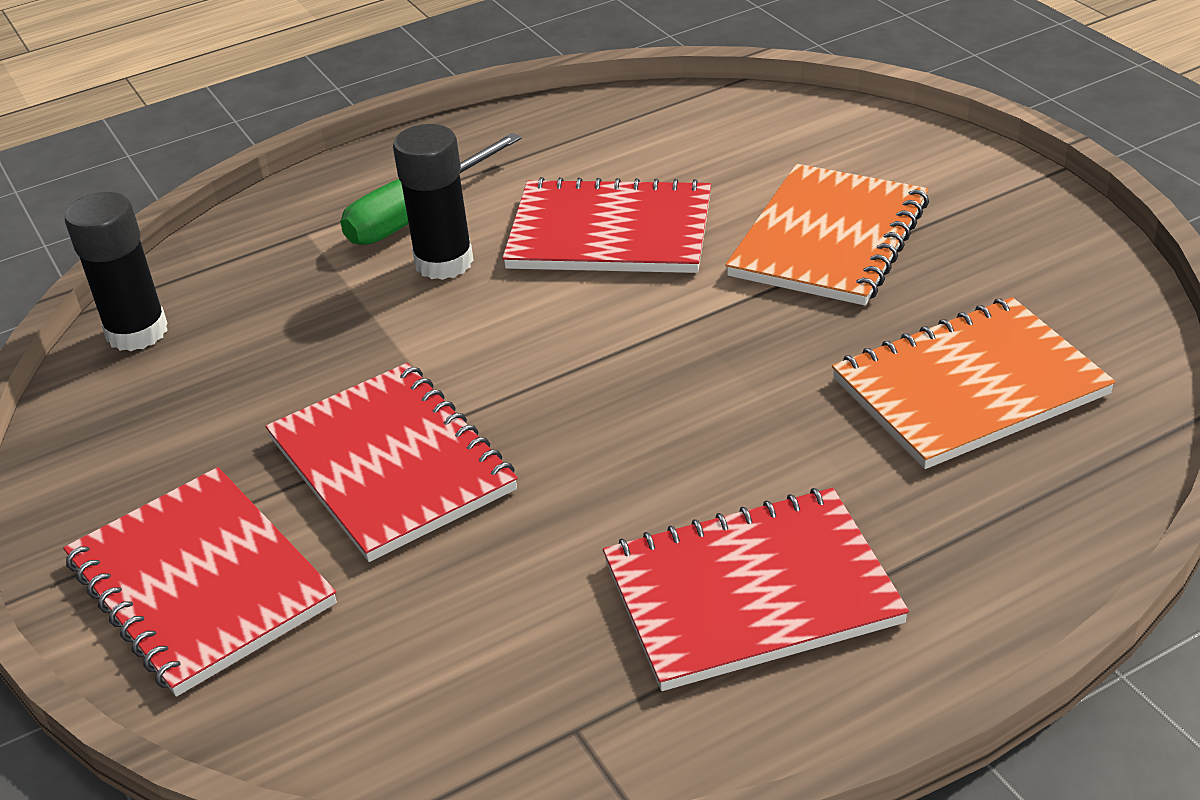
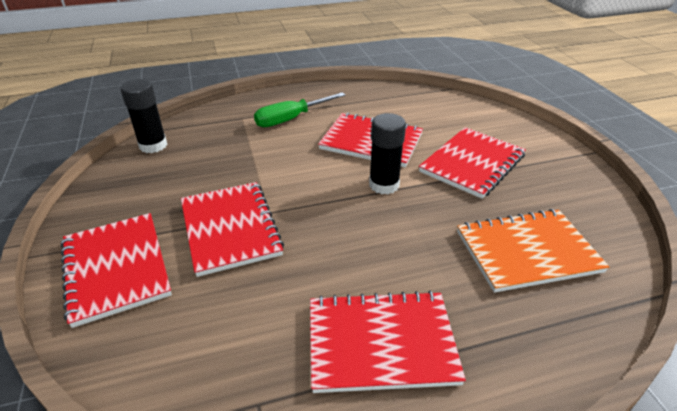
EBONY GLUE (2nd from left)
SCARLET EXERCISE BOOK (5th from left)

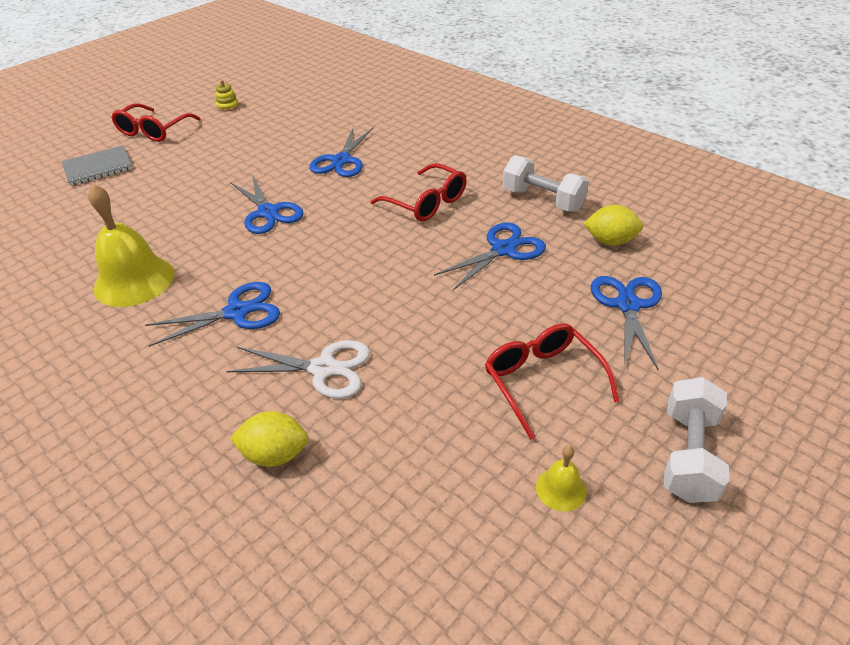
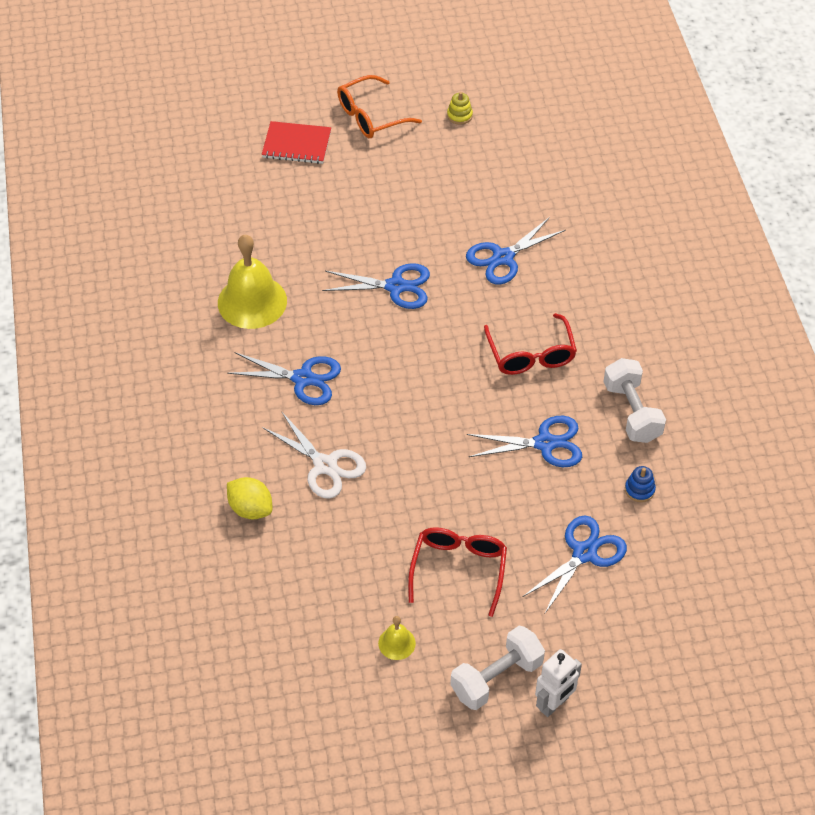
PURE WHITE TOY ROBOT
BLUE STACKING RINGS
SCARLET EXERCISE BOOK
ORANGE-COLOURED SPECTACLES
BLUE SHEARS (2nd from left)

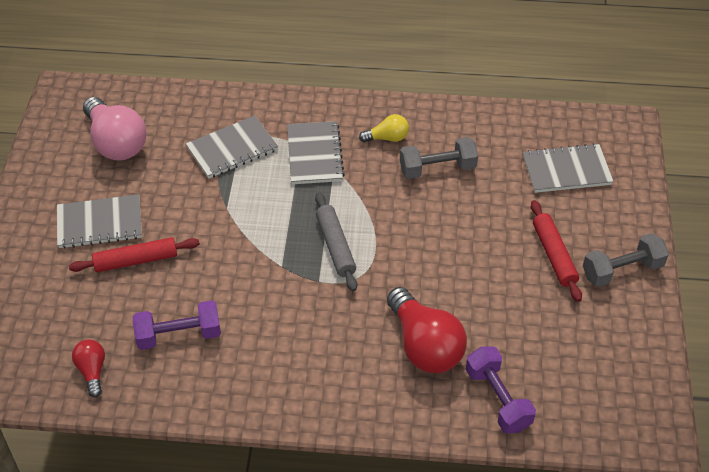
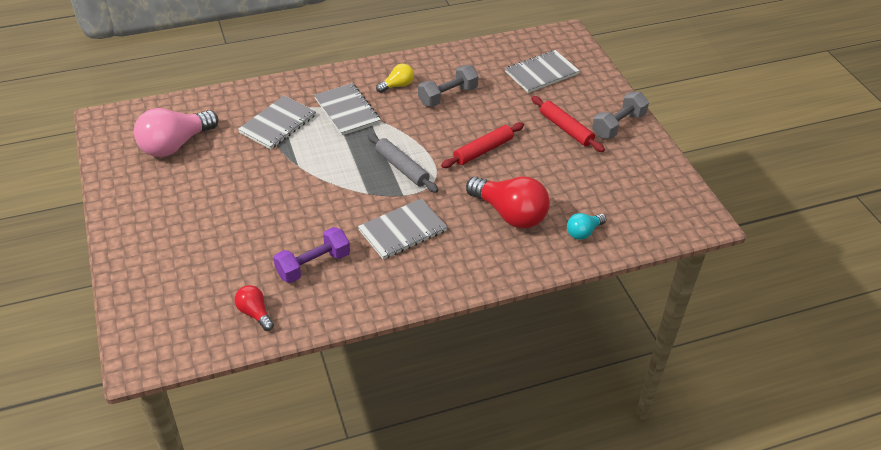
GREY EXERCISE BOOK (3rd from left)
SCARLET DOUGH ROLLER (1st from left)
TURQUOISE LIGHTBULB
ROSY LIGHTBULB

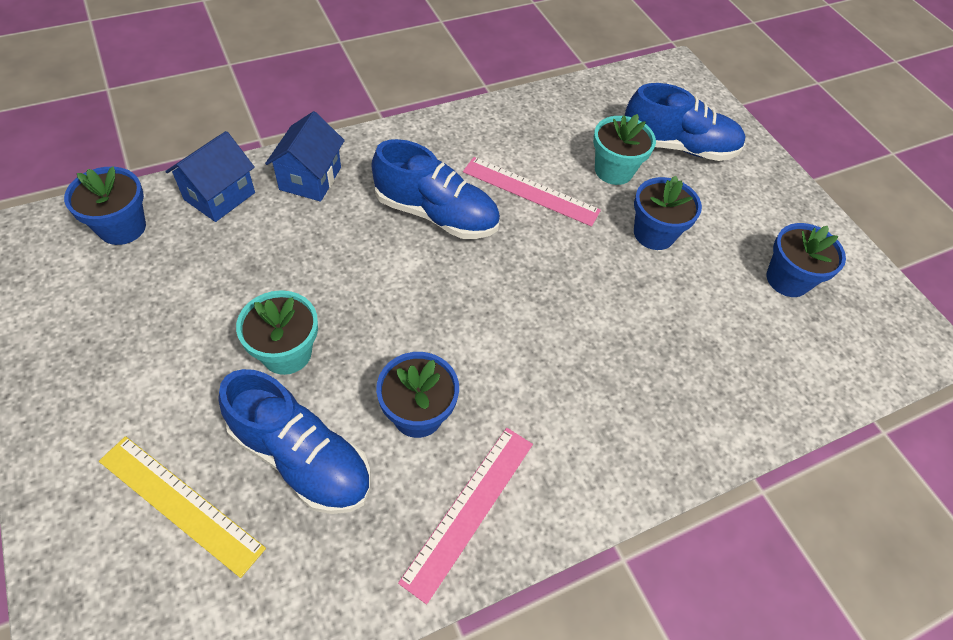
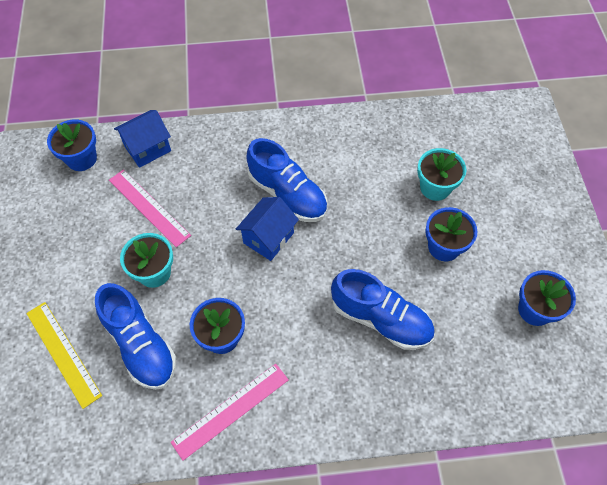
BLUE COTTAGE (2nd from left)
ROSY RULER (1st from left)
BLUE SNEAKER (3rd from left)

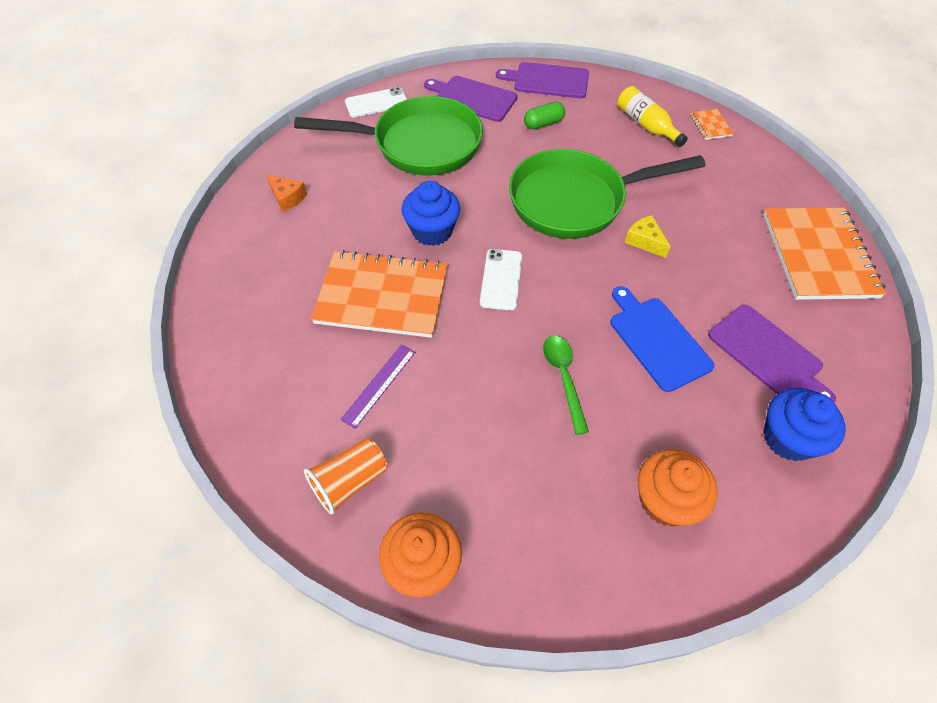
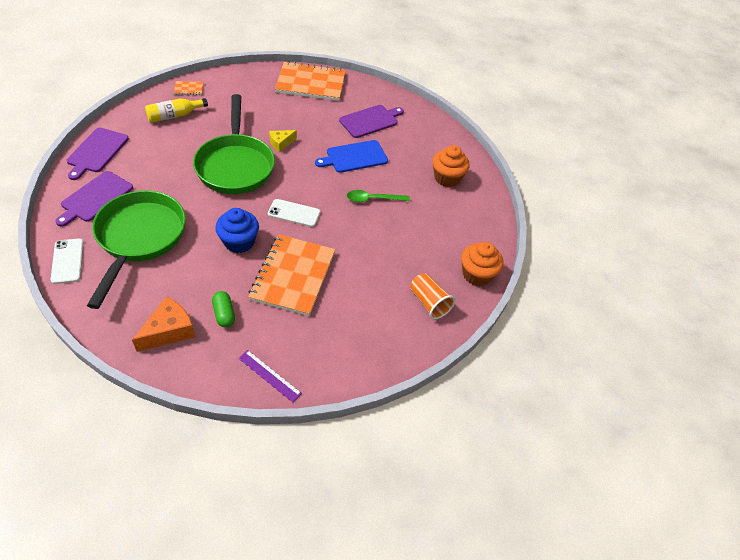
BLUE FAIRY CAKE (2nd from left in the first image)
ROYAL PURPLE RULER
LEAF-GREEN PILL
ORANGE-COLOURED CHEESE

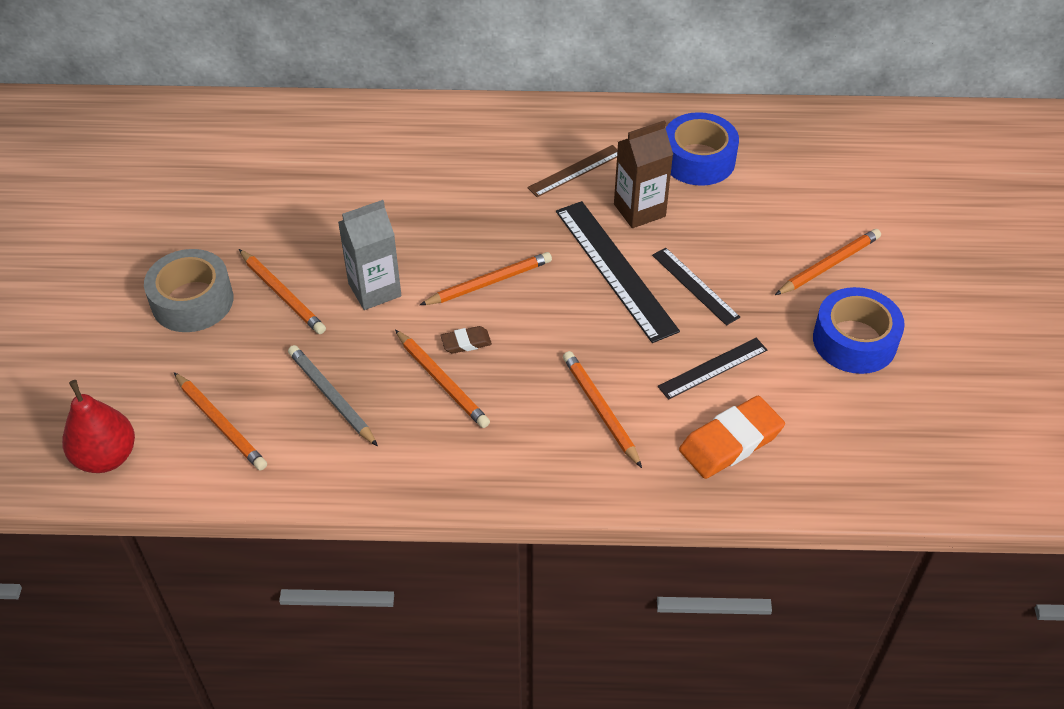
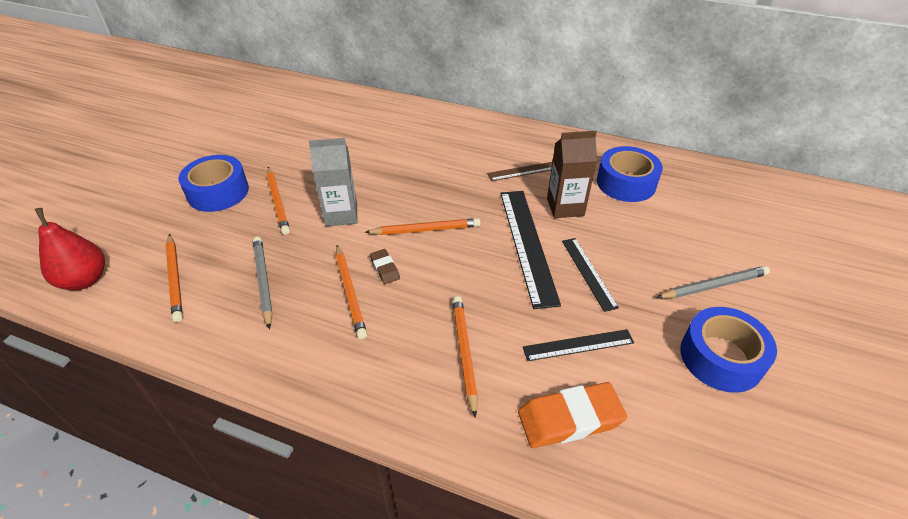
BLUE ROLL OF TAPE (1st from left)
GREY WOODEN PENCIL (2nd from left)
DARK BROWN PENCIL ERASER

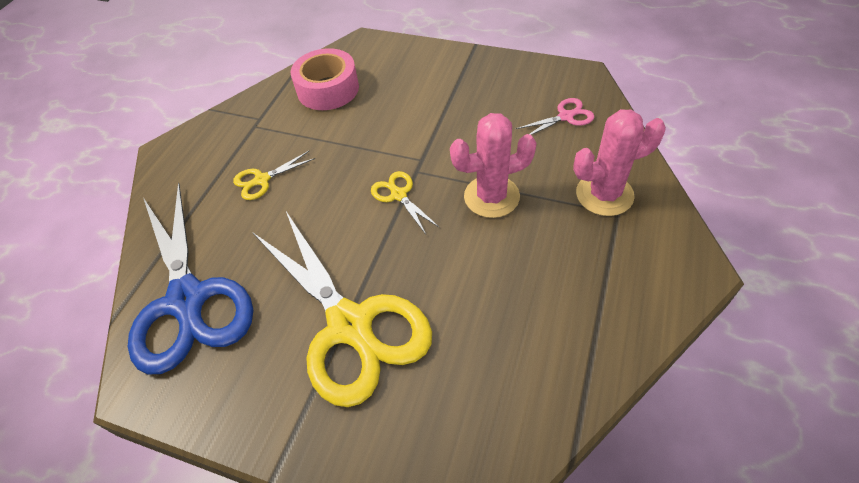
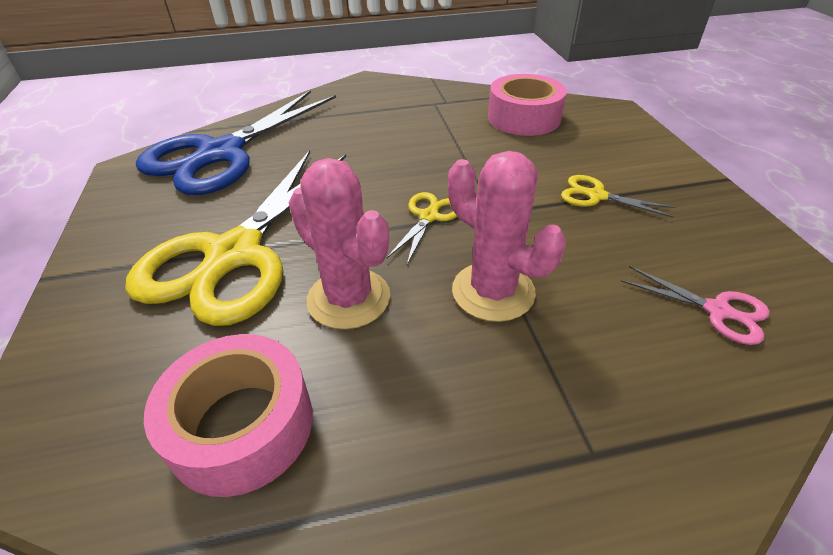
ROSY ROLL OF TAPE (1st from left)
BRIGHT YELLOW SHEARS (3rd from left)
ROSY SAGUARO CACTUS (1st from left)

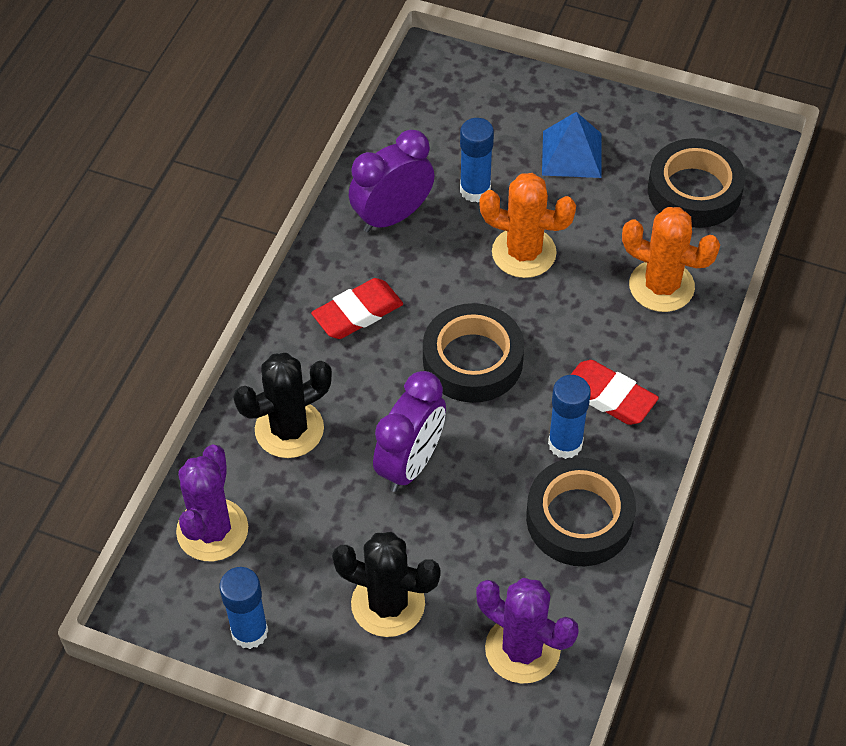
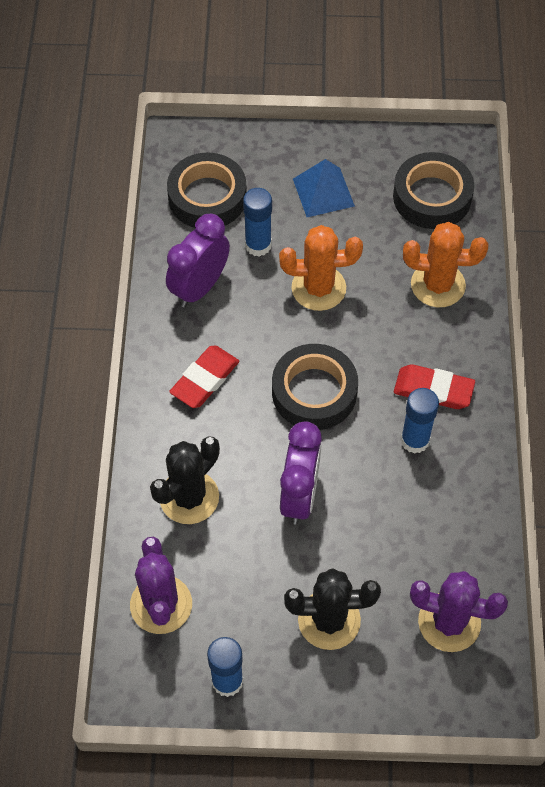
EBONY ROLL OF TAPE (1st from left)

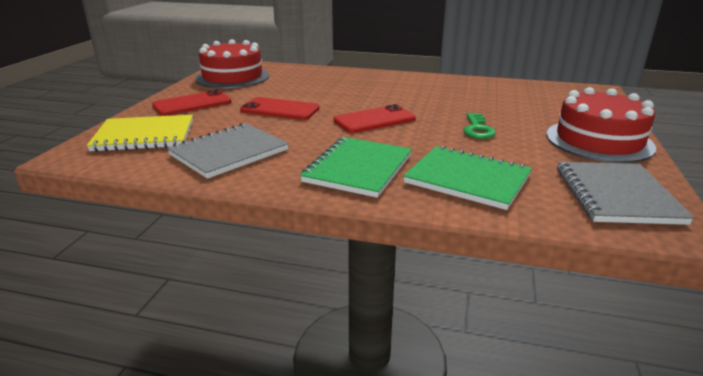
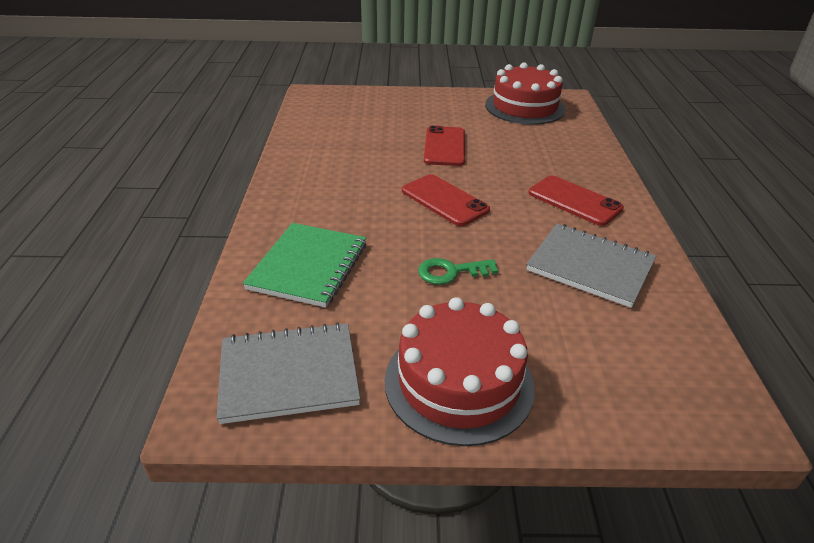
BRIGHT YELLOW EXERCISE BOOK
LEAF-GREEN EXERCISE BOOK (1st from left in the first image)
SCARLET SMARTPHONE (3rd from left)
GREY EXERCISE BOOK (2nd from left)

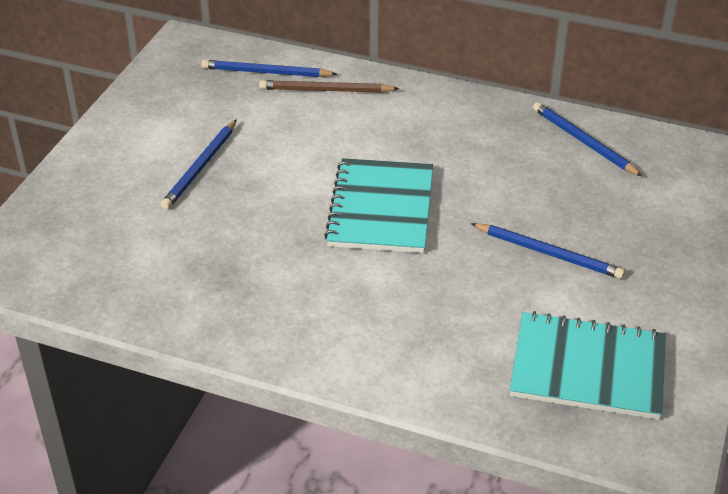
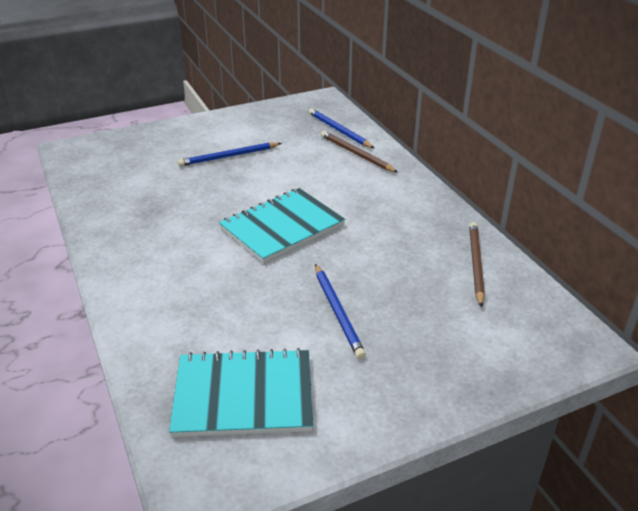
DARK BROWN WOODEN PENCIL (2nd from left)
TURQUOISE EXERCISE BOOK (1st from left)

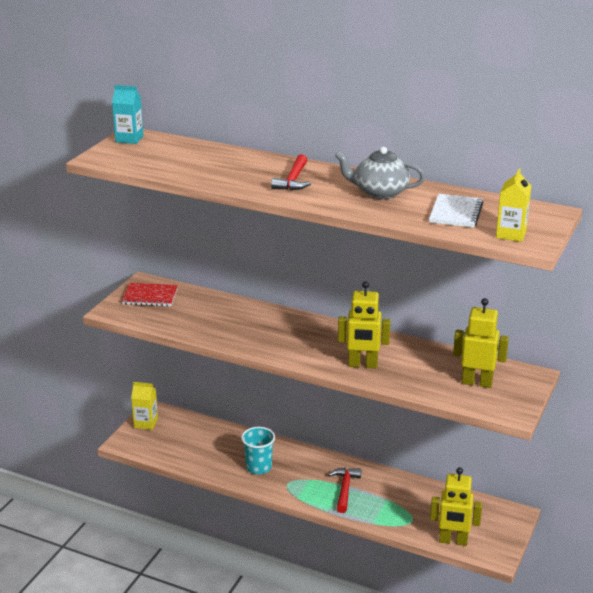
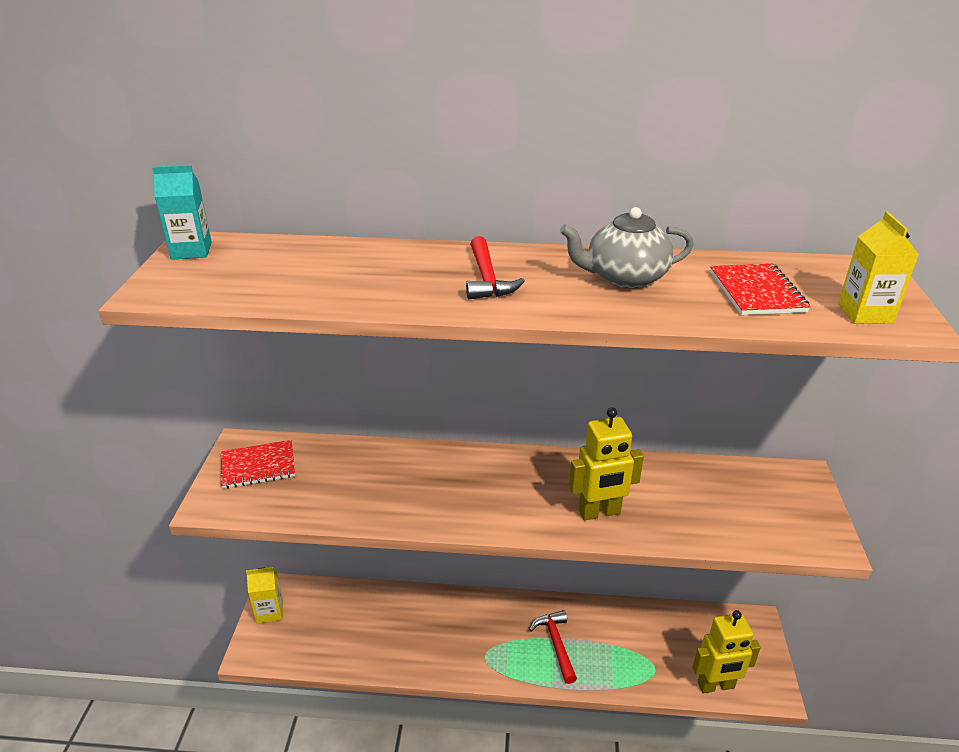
TURQUOISE TUMBLER
BRIGHT YELLOW TOY ROBOT (3rd from left in the first image)
SCARLET EXERCISE BOOK (2nd from left)

